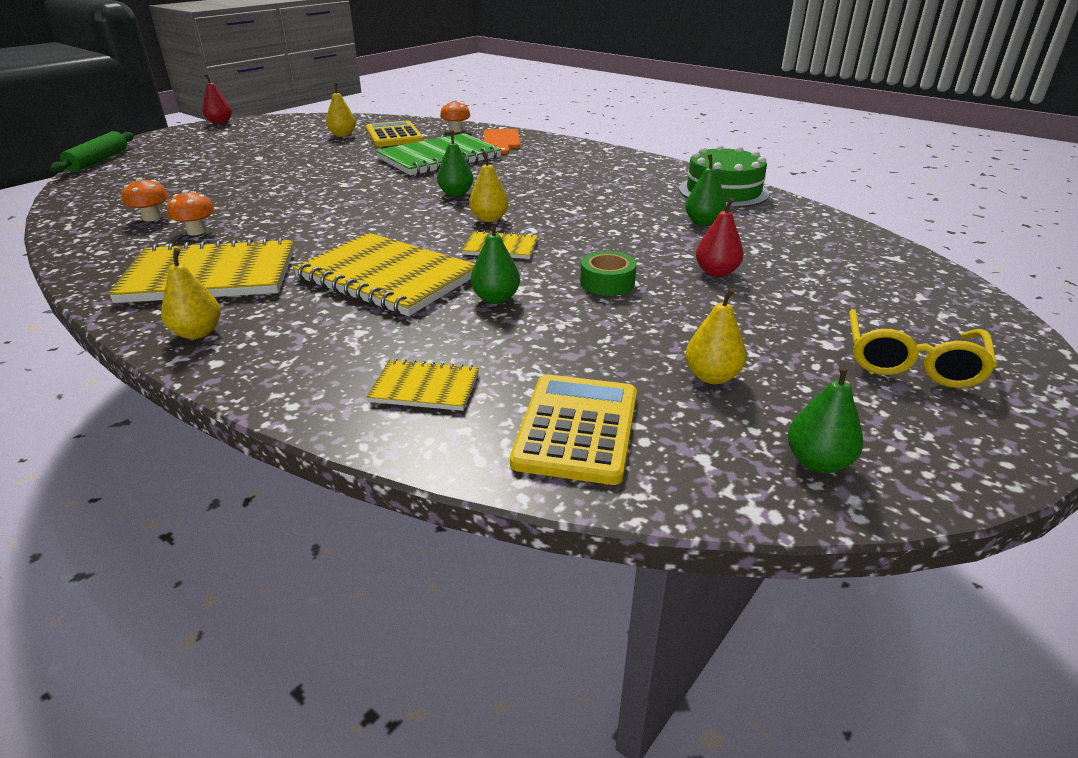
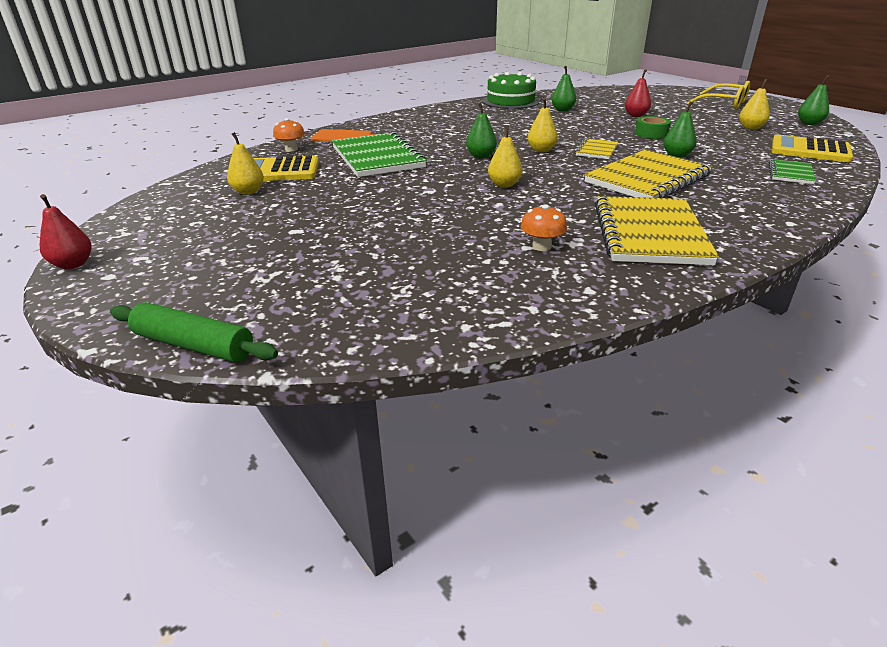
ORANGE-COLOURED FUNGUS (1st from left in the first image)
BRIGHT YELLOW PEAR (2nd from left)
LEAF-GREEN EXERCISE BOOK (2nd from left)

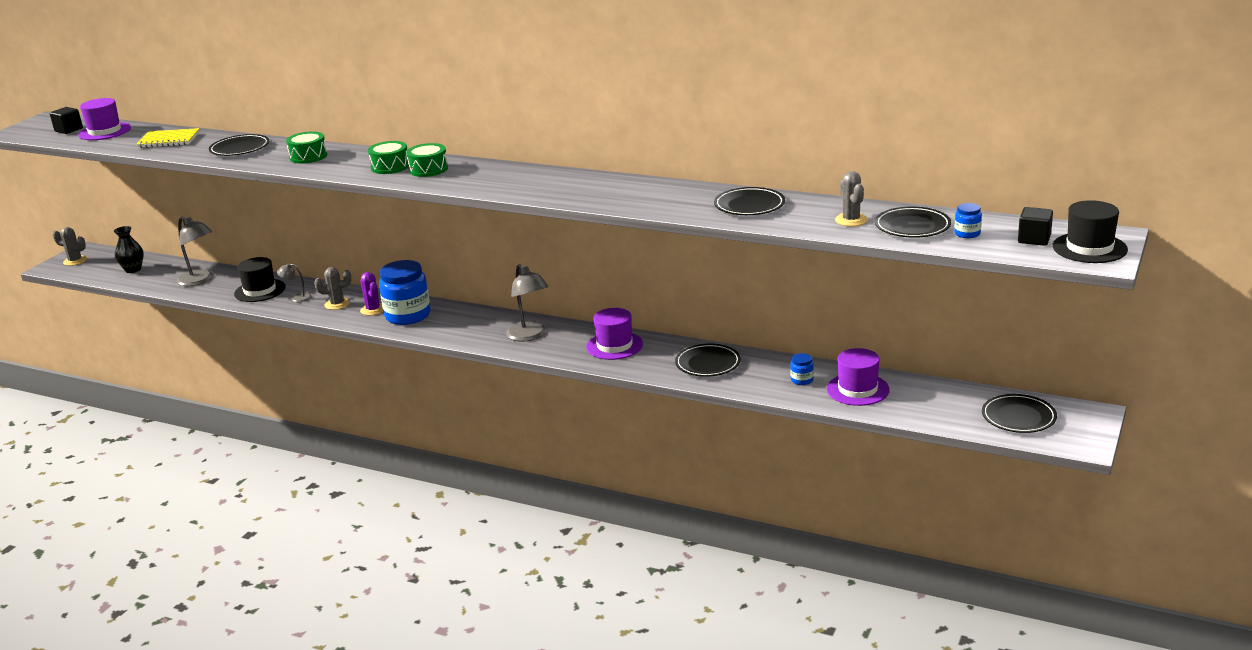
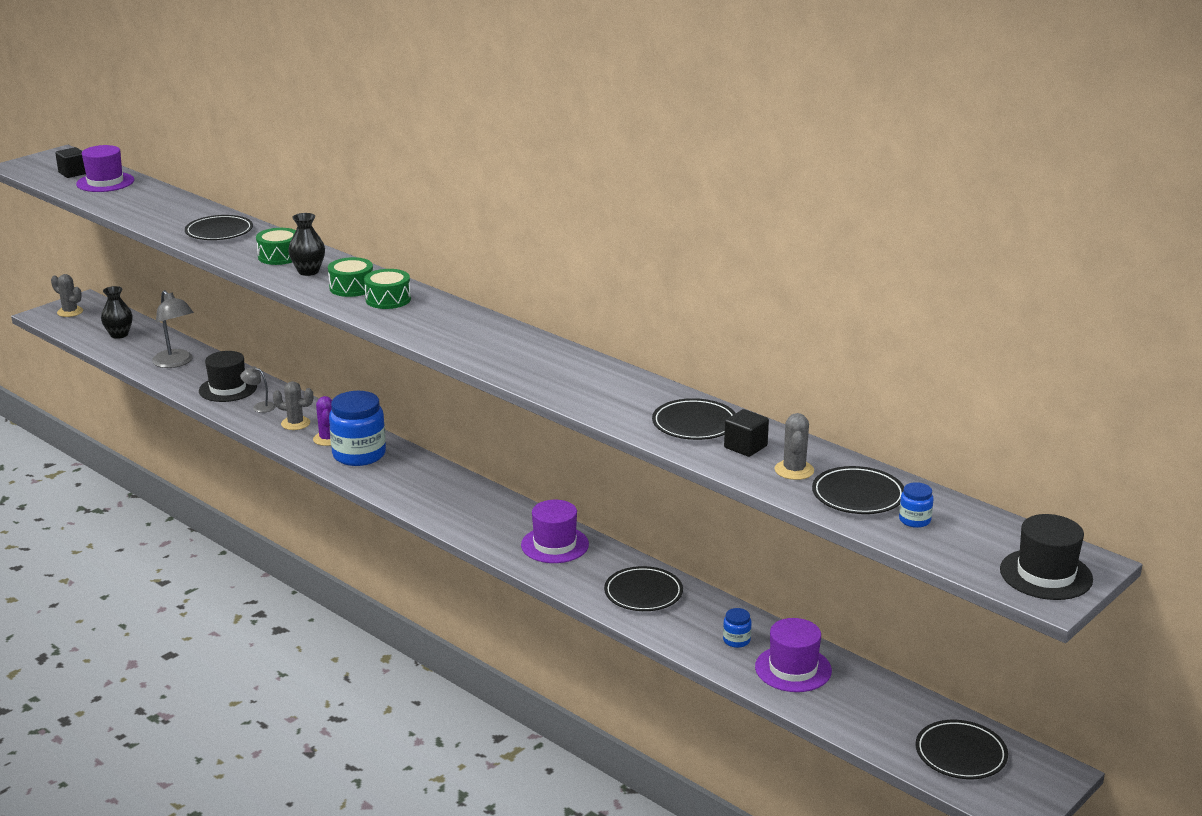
BRIGHT YELLOW EXERCISE BOOK
GREY DESK LAMP (3rd from left in the first image)
EBONY FLOWER VASE (2nd from left)
EBONY SOLID CUBE (2nd from left)

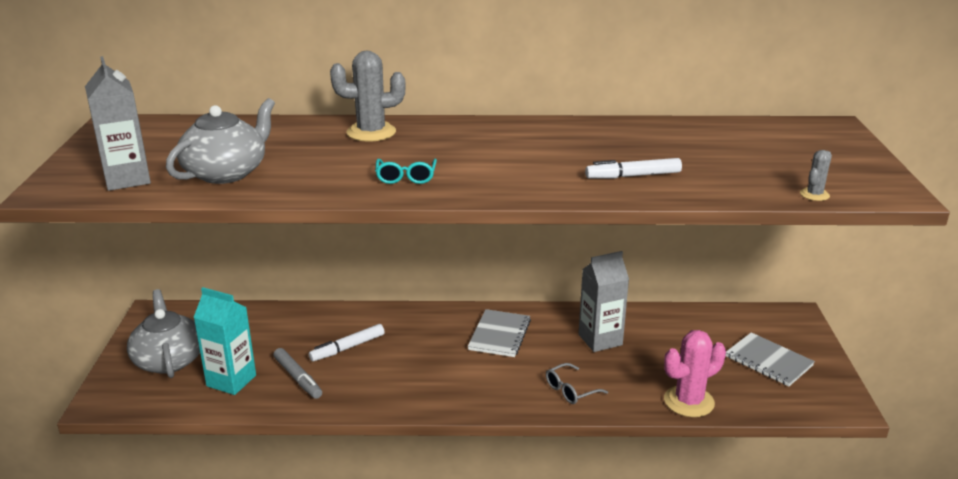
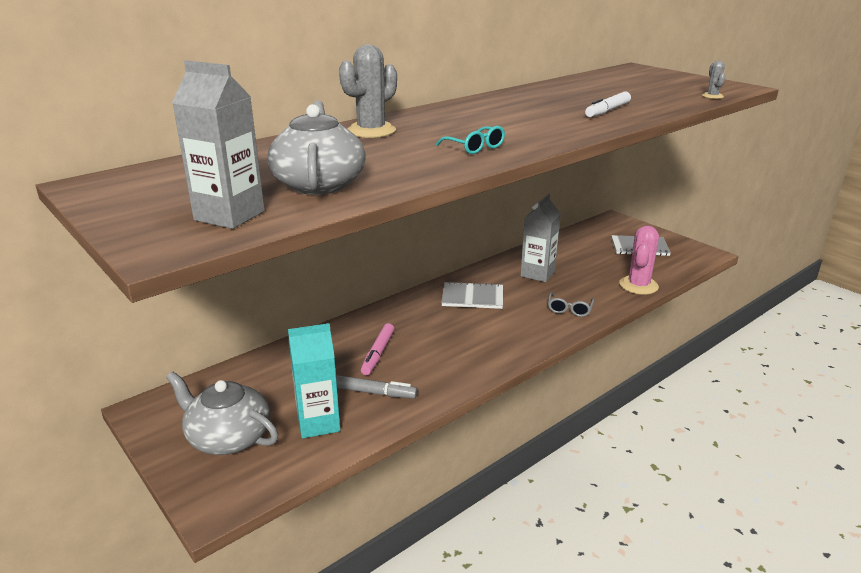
ROSY FELT PEN
GREY EXERCISE BOOK (1st from left)

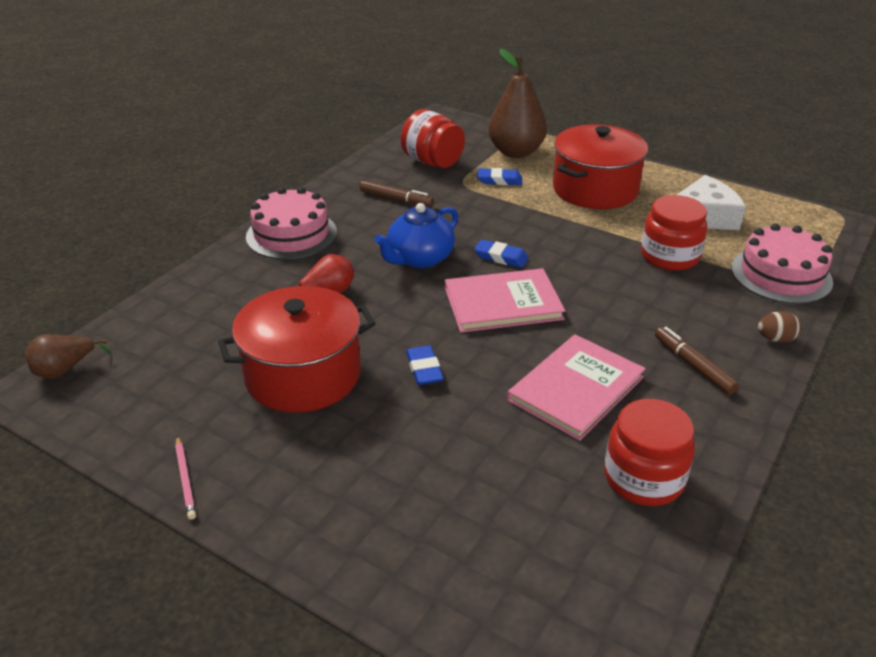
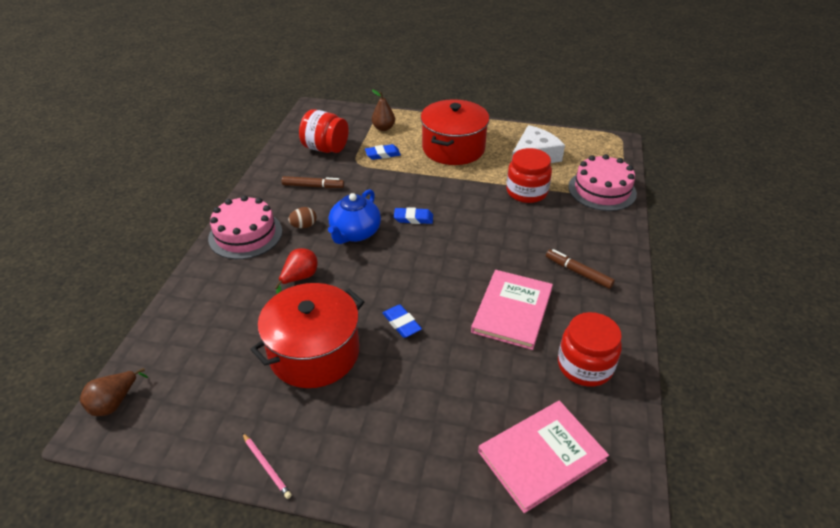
ROSY HARDCOVER (2nd from left)
DARK BROWN EGG
DARK BROWN PEAR (2nd from left)

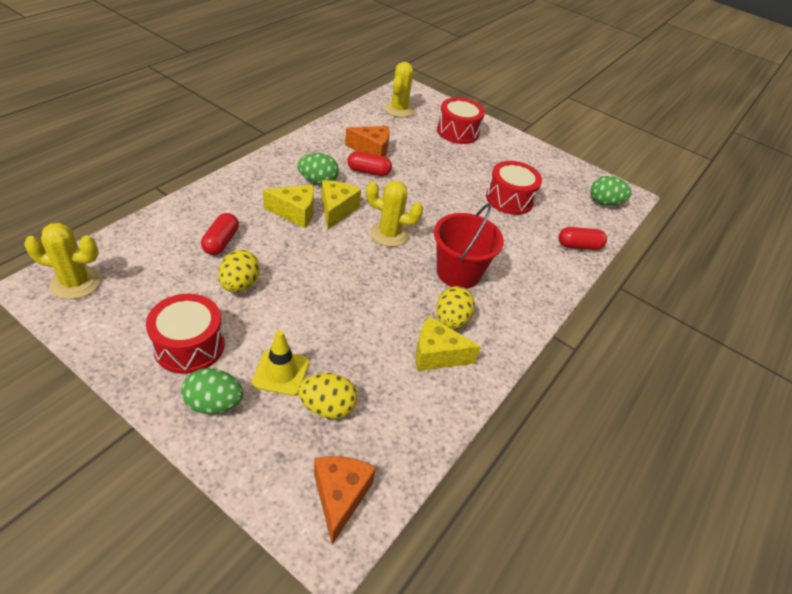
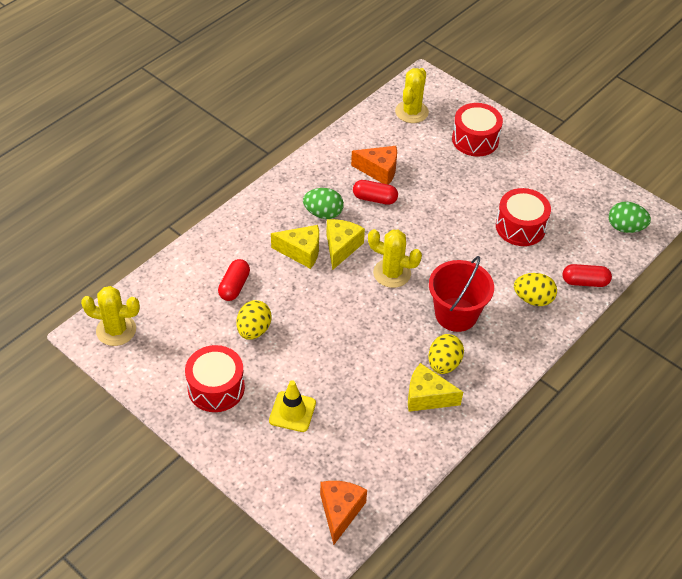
LEAF-GREEN EGG (1st from left in the first image)
BRIGHT YELLOW EGG (3rd from left)

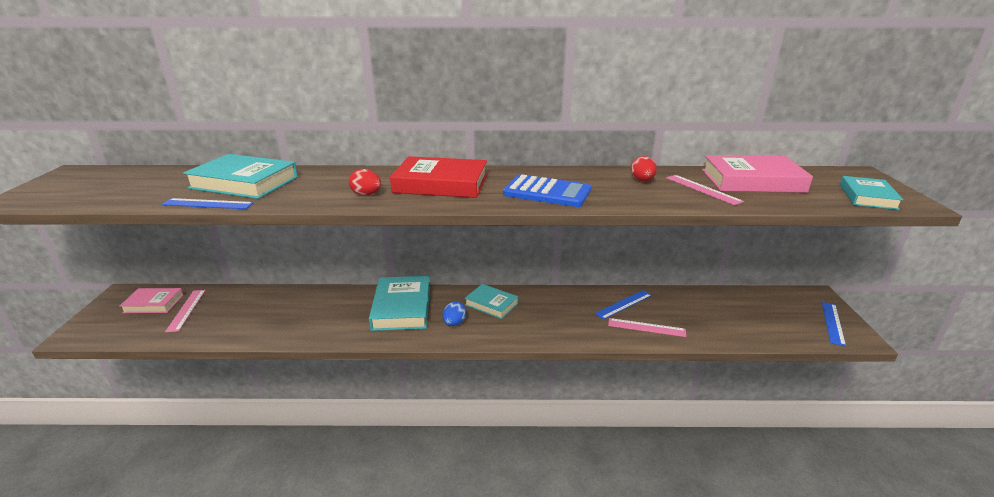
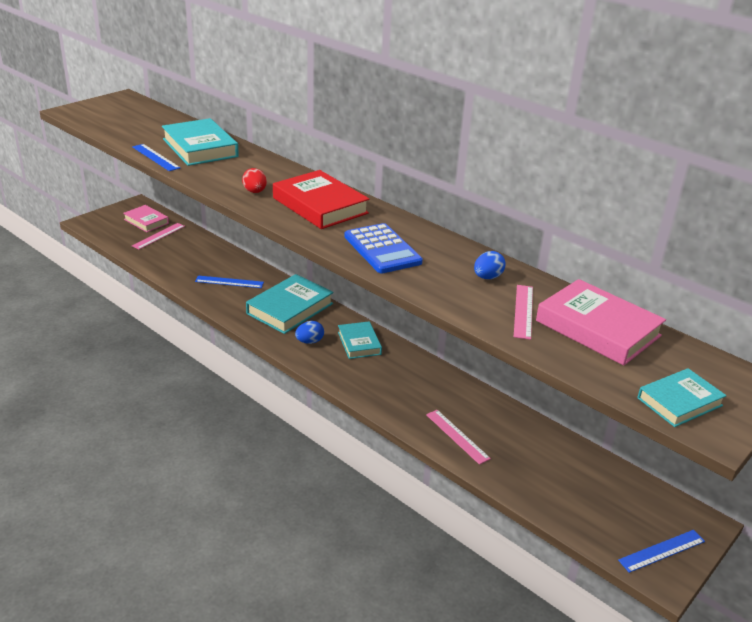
BLUE RULER (2nd from left)
BLUE EGG (2nd from left)

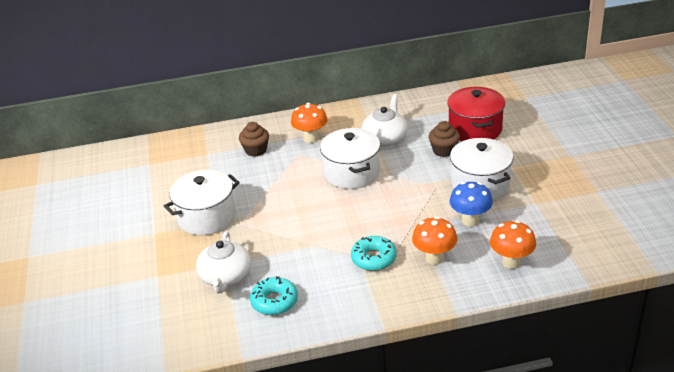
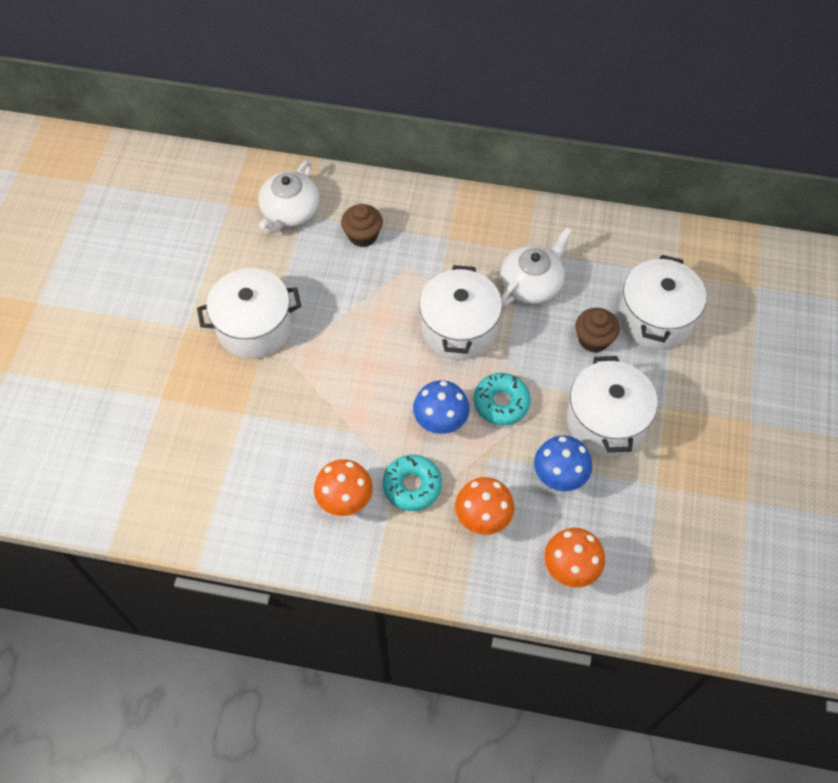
BLUE FUNGUS (1st from left)
PURE WHITE TEAPOT (1st from left)
TURQUOISE DONUT (2nd from left)
ORANGE-COLOURED FUNGUS (1st from left)
PURE WHITE POT (4th from left)

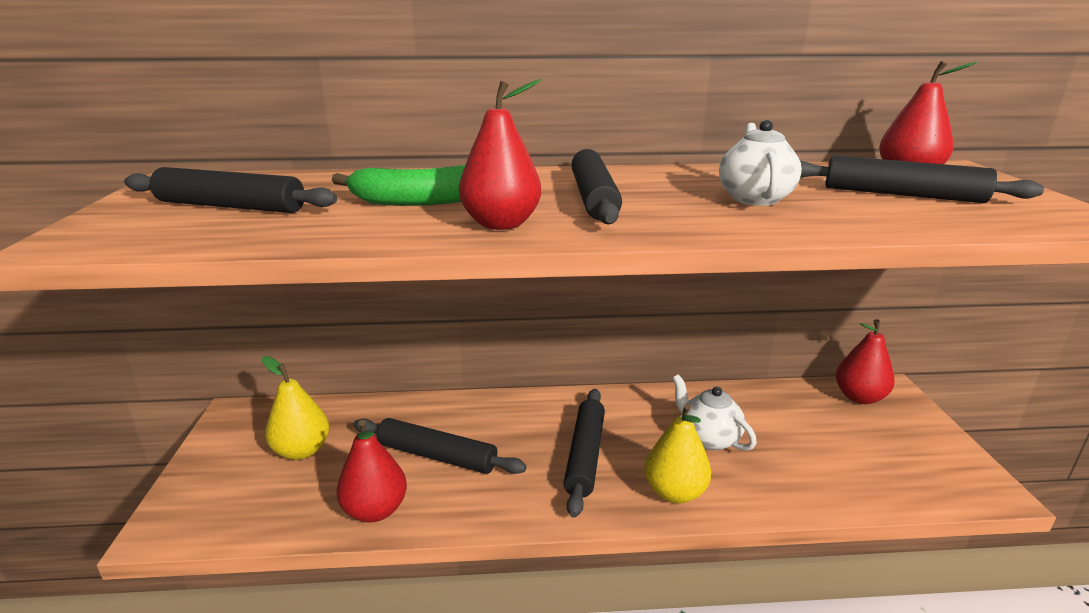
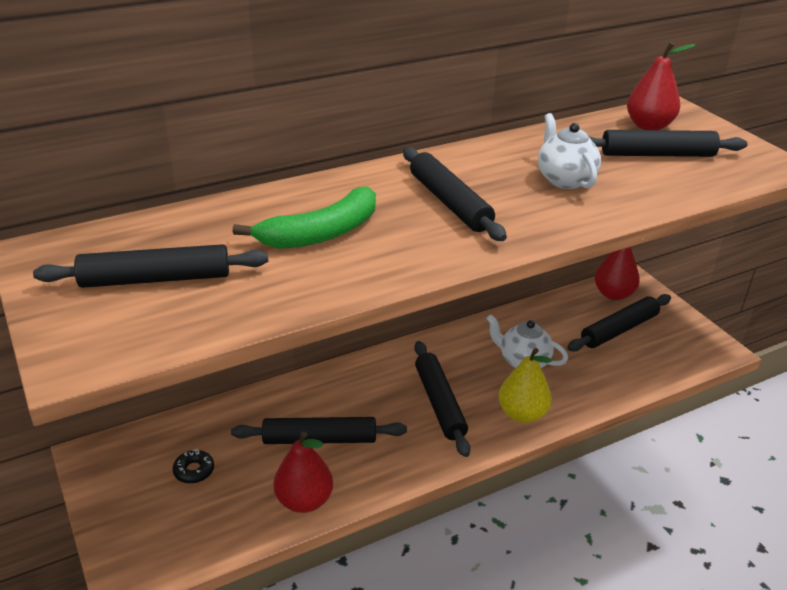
SCARLET PEAR (2nd from left in the first image)
EBONY DOUGH ROLLER (5th from left)
EBONY DONUT

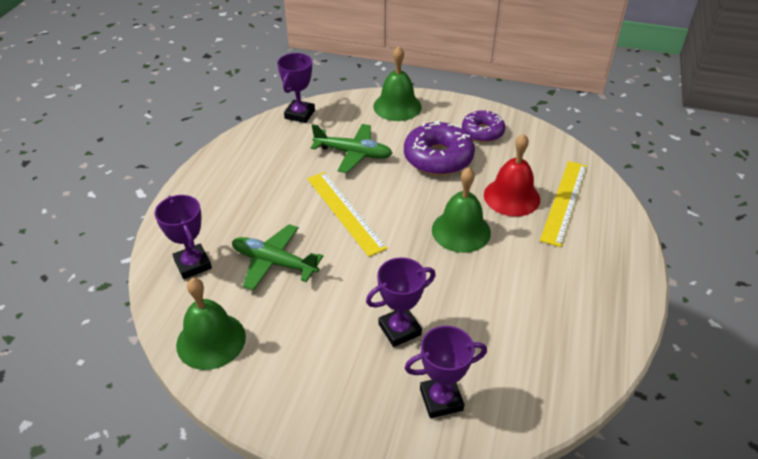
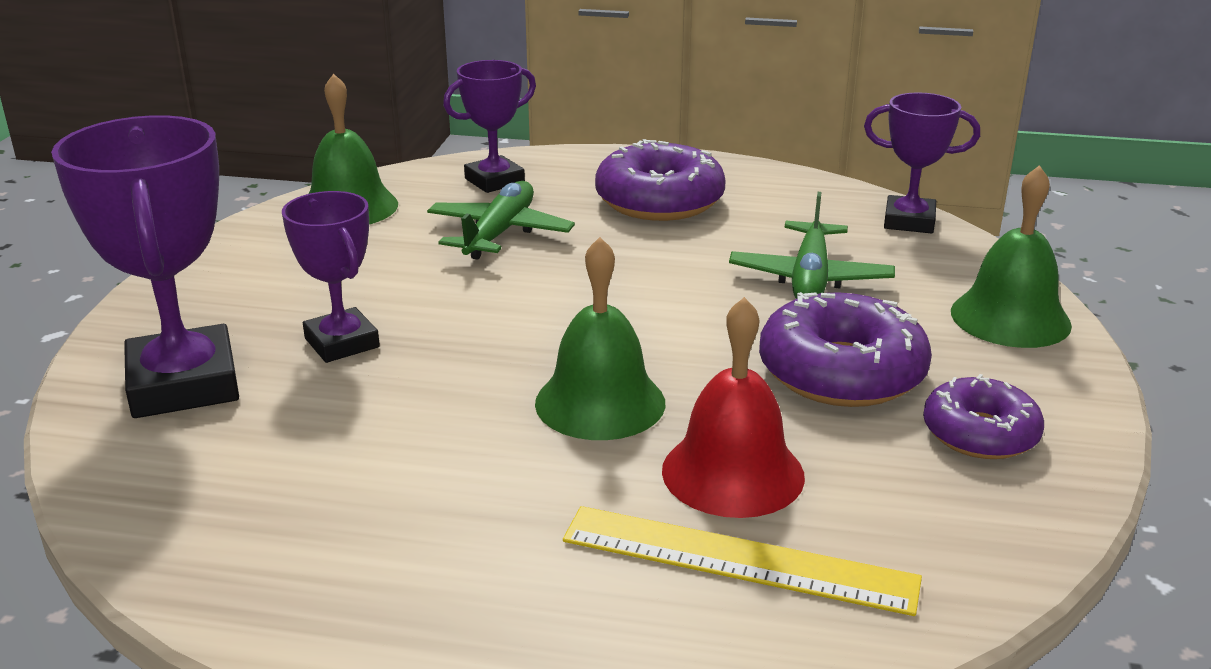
BRIGHT YELLOW RULER (1st from left in the first image)
ROYAL PURPLE DONUT (1st from left)
ROYAL PURPLE PRIZE CUP (1st from left)

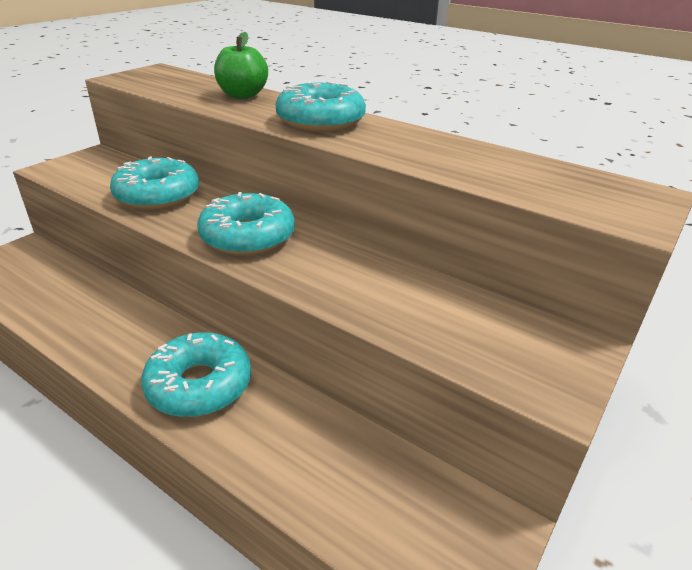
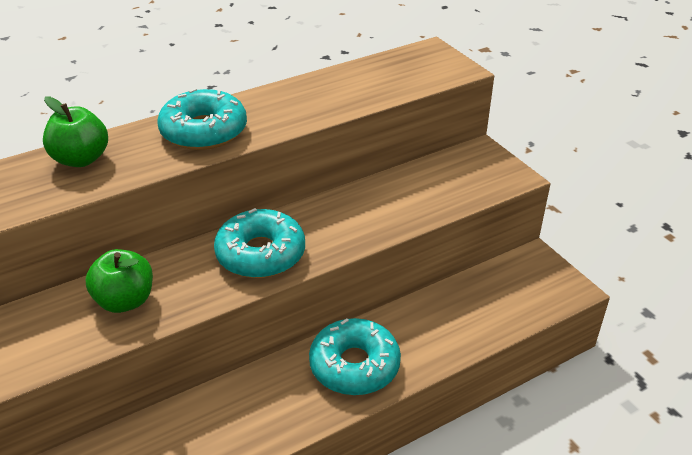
LEAF-GREEN APPLE (2nd from left)

